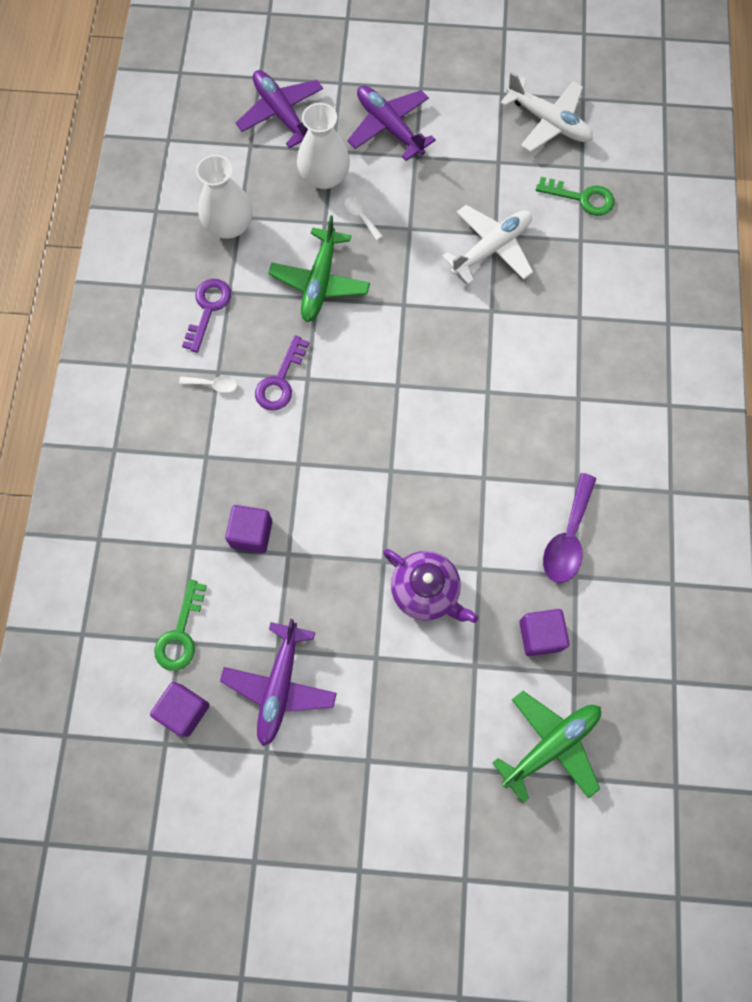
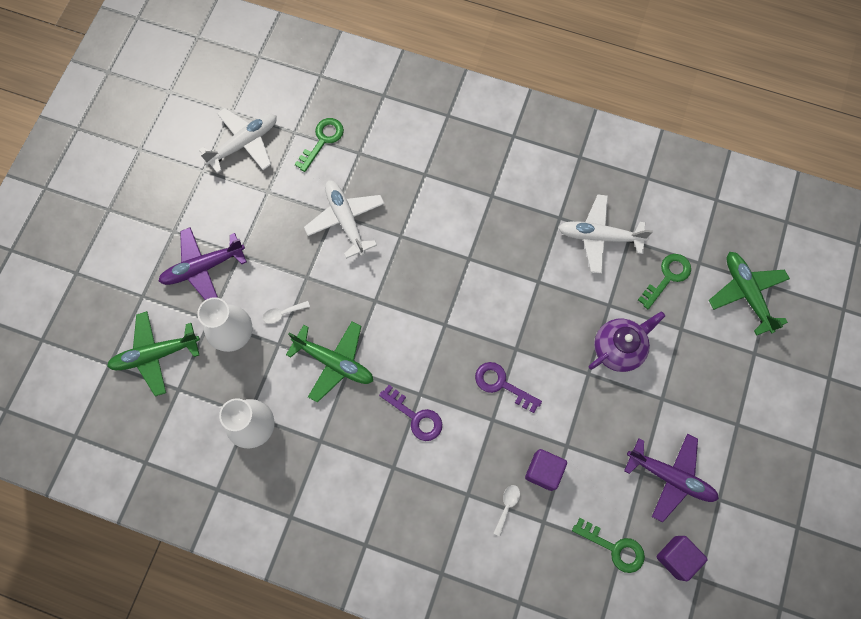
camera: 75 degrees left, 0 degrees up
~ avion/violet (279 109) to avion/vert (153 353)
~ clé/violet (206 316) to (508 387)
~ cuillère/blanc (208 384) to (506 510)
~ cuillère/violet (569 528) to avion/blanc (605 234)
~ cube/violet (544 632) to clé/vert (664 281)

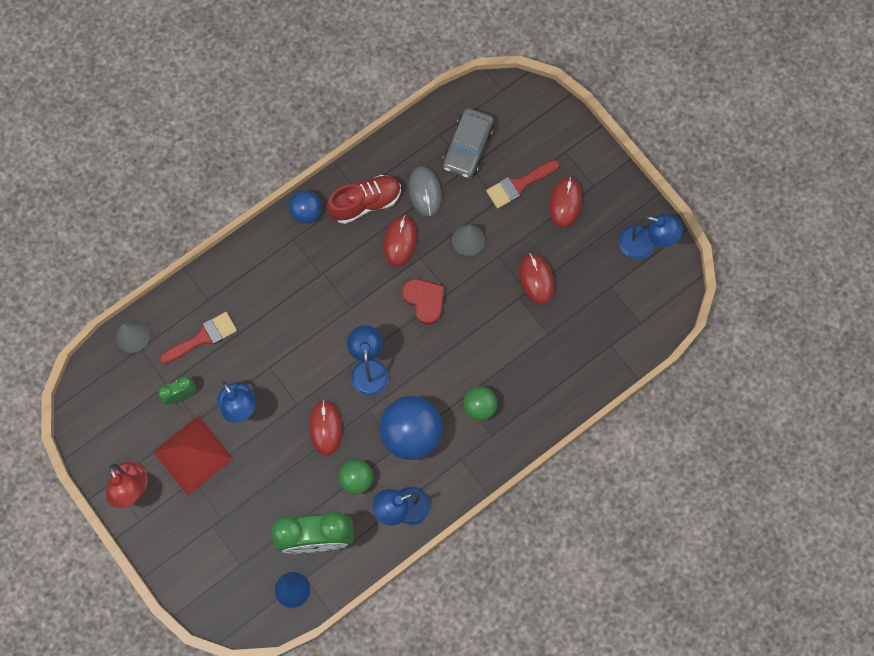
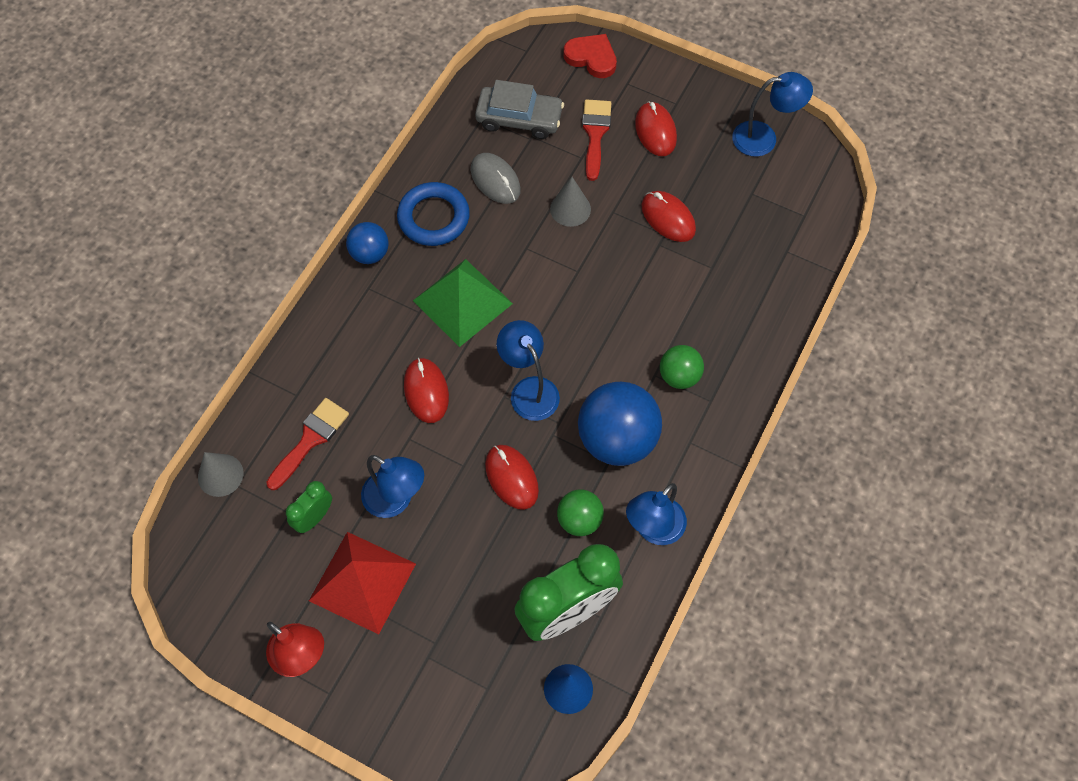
camera: 25 degrees left, 10 degrees down
~ chaussure/rouge (363 199) to anneau/bleu (433 214)
~ souris/rouge (400 241) to (426 390)
+ pyramide/vert (463 303)
~ voiture/gris (468 143) = (519 109) 75 degrees counterclockwise
~ cœur/rouge (423 302) to (590 56)
~ pinceau/rouge (522 184) = (596 140) 150 degrees clockwise

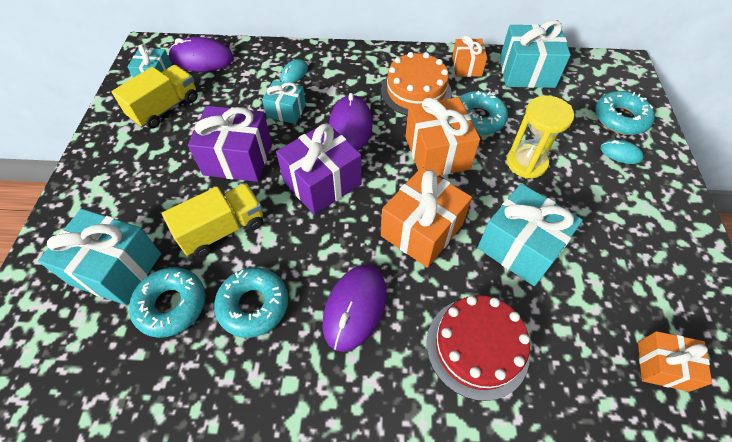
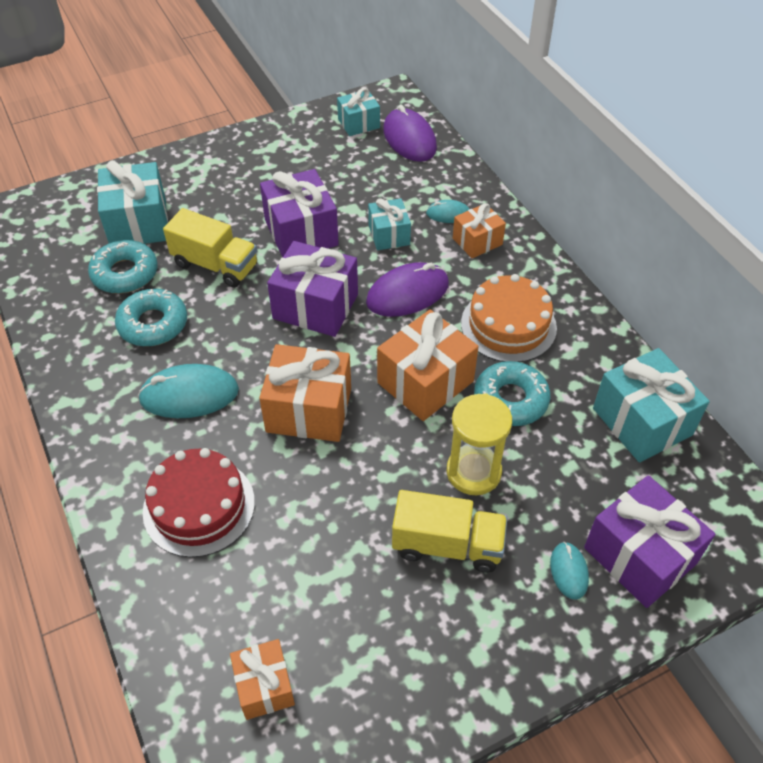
camera: 60 degrees right, 5 degrees down
~ souris/violet (355 308) to souris/turquoise (188 391)
~ camion/jaune (155 97) to (449 531)
~ cadeau/orange (469 56) to (479 230)
~ beignet/turquoise (625 113) to cadeau/violet (649 541)
- cadeau/turquoise (530 234)

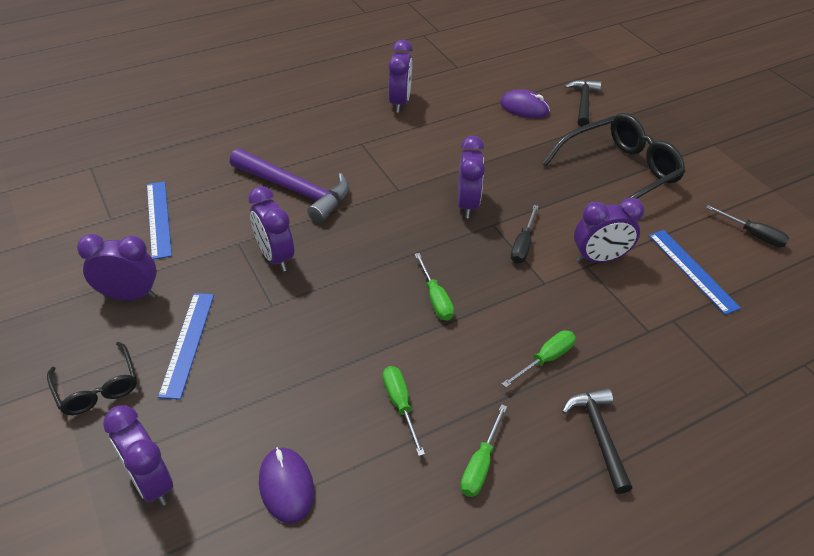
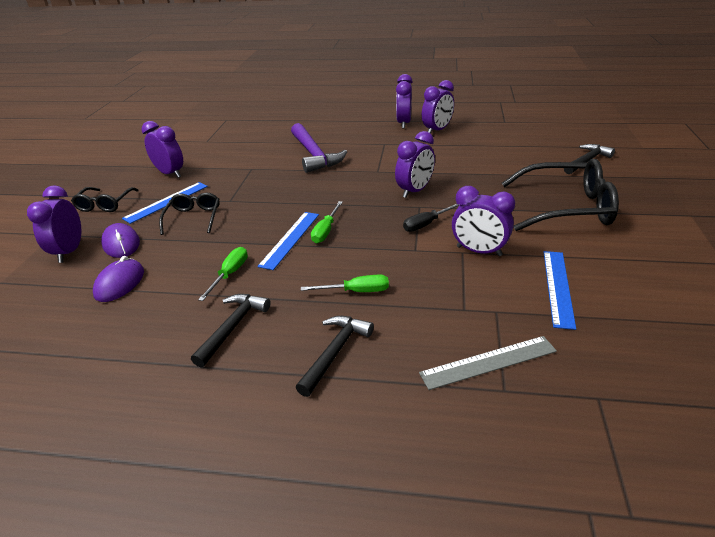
camera: 40 degrees right, 10 degrees down
~ souris/violet (525 103) to (120 240)
+ lunettes/noir (189 214)
~ tournevis/vert (483 450) to marteau/noir (231 330)
~ règle/bleu (159 220) to (288 241)
~ réveil/violet (271 229) to (404 101)
+ règle/gris (488 363)
- tournevis/noir (747 226)

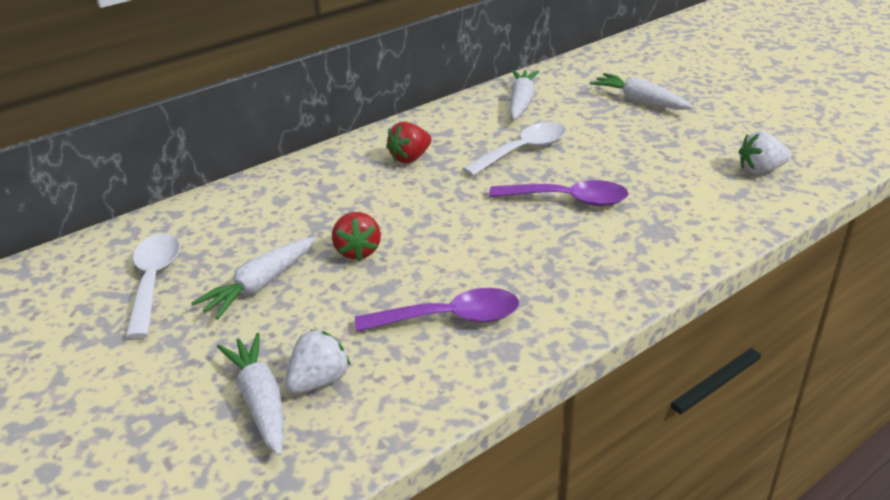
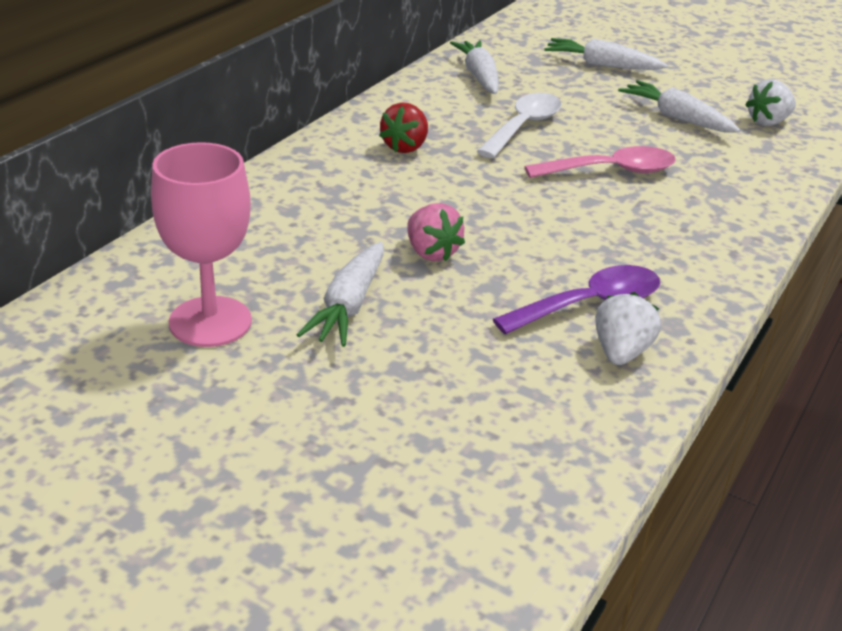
camera: 25 degrees left, 0 degrees up
~ cuillère/blanc (152 286) to verre à pied/rose (201 244)
~ fraise/rouge (356 236) to fraise/rose (436 232)
~ cuillère/violet (559 193) to cuillère/rose (600 162)
~ fraise/blanc (317 362) to (628 328)
~ carotte/blanc (250 394) to (679 106)

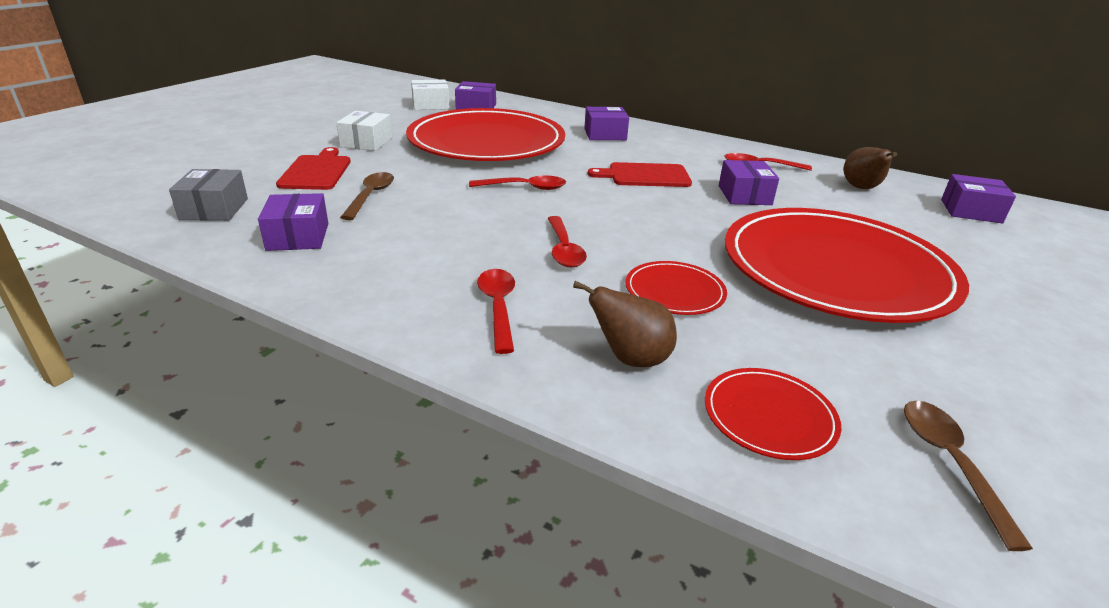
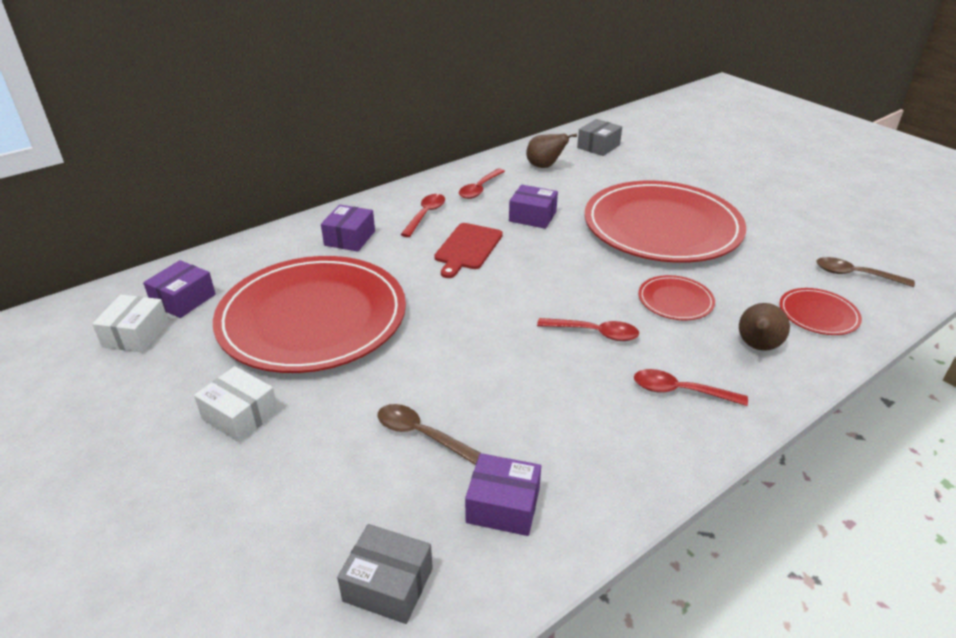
camera: 65 degrees left, 5 degrees up
~ cuillère/rouge (517 182) to (422 215)
~ boîte/violet (978 198) to boîte/gris (599 137)
- planche à découper/rouge (313 168)

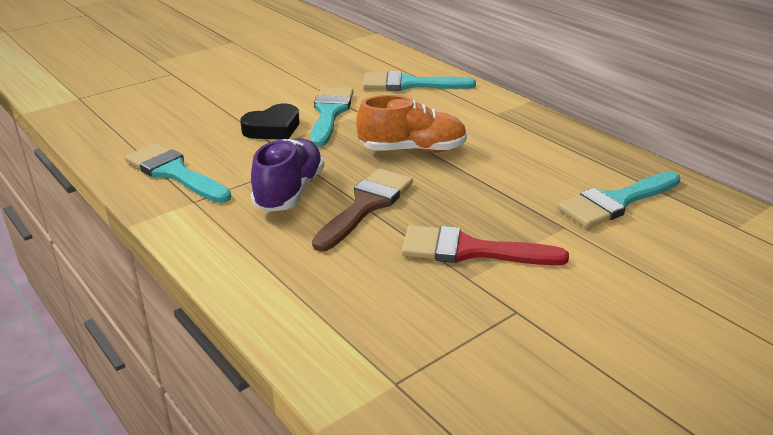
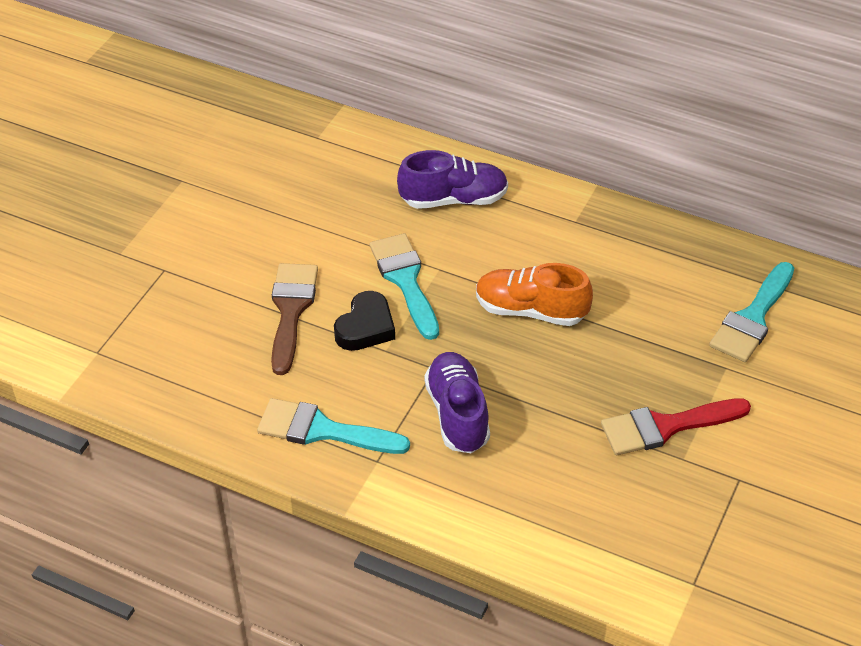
camera: 25 degrees left, 15 degrees up
~ pinceau/marron (362 210) to (294 319)
~ pinceau/turquoise (419 81) to chaussure/violet (452 179)
~ chaussure/orange (411 124) = (534 294) 135 degrees counterclockwise

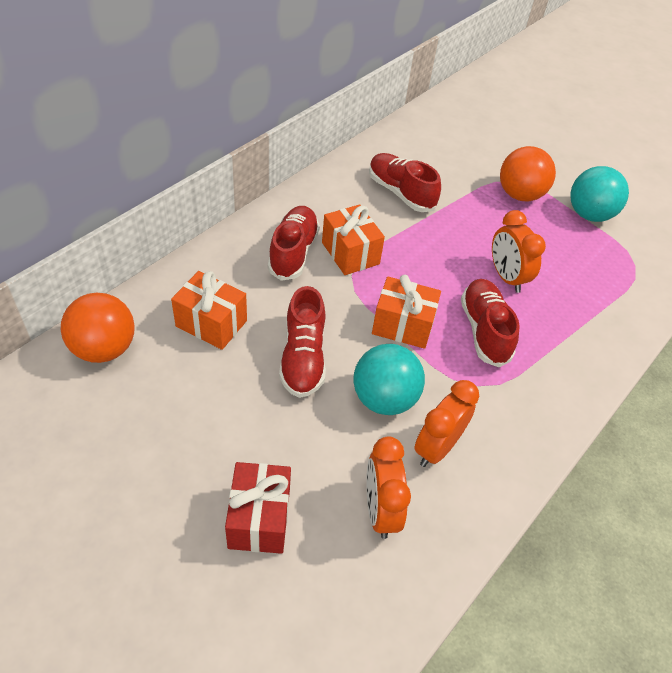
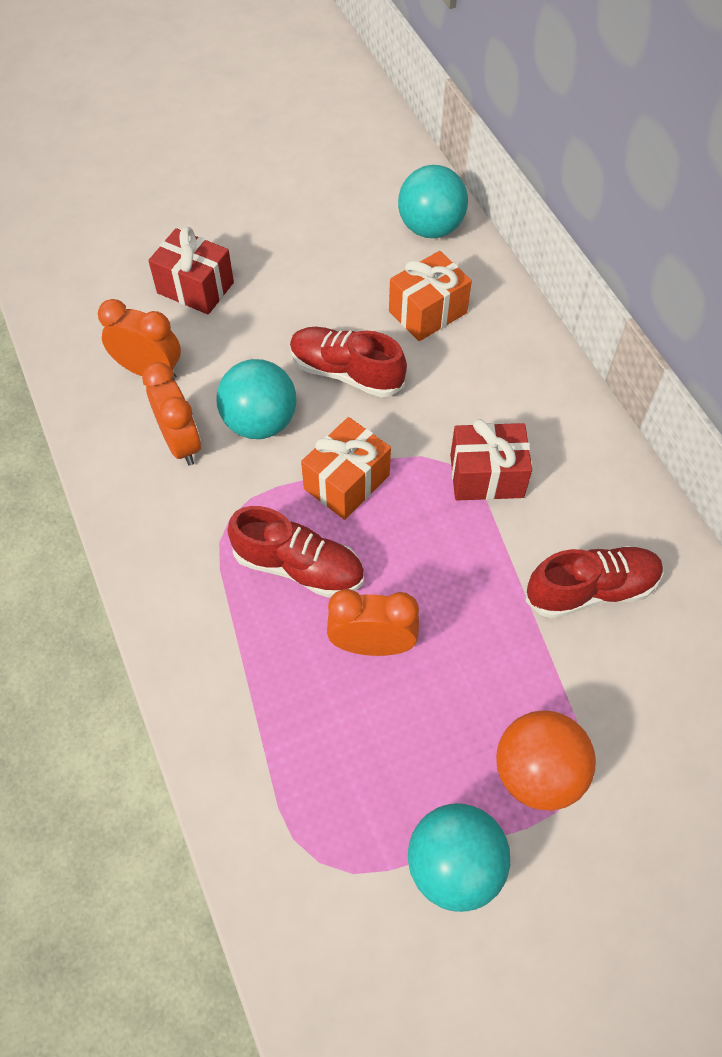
camera: 120 degrees right, 10 degrees up
~ balle/orange (98 328) to balle/turquoise (433 201)
~ cadeau/orange (353 239) to cadeau/rouge (491 460)
- chaussure/rouge (294 243)

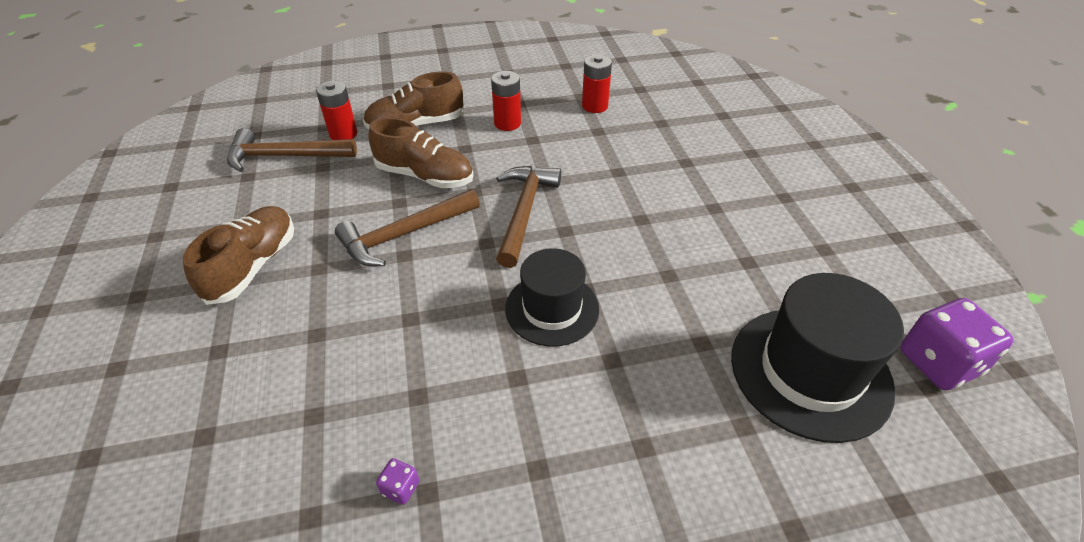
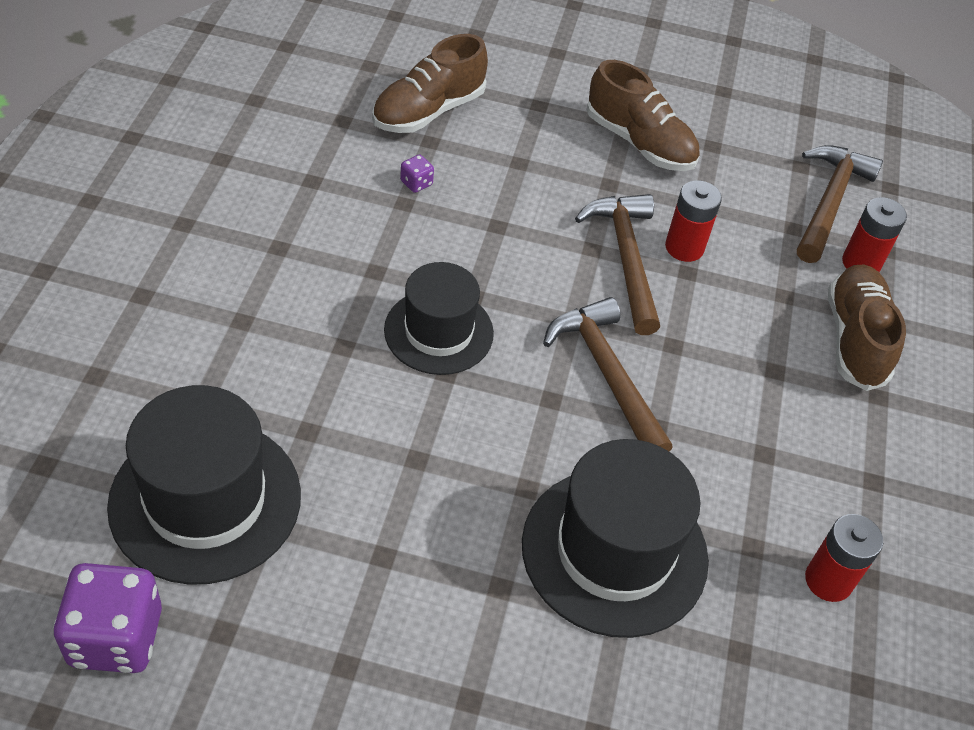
camera: 110 degrees right, 5 degrees up
~ chaussure/marron (420 152) to (430 83)
~ dé/violet (397 481) to (417 173)
+ chapeau/noir (615 538)
~ marteau/marron (528 217) = (608 374) 150 degrees counterclockwise
~ pile/rouge (506 101) to (693 221)

